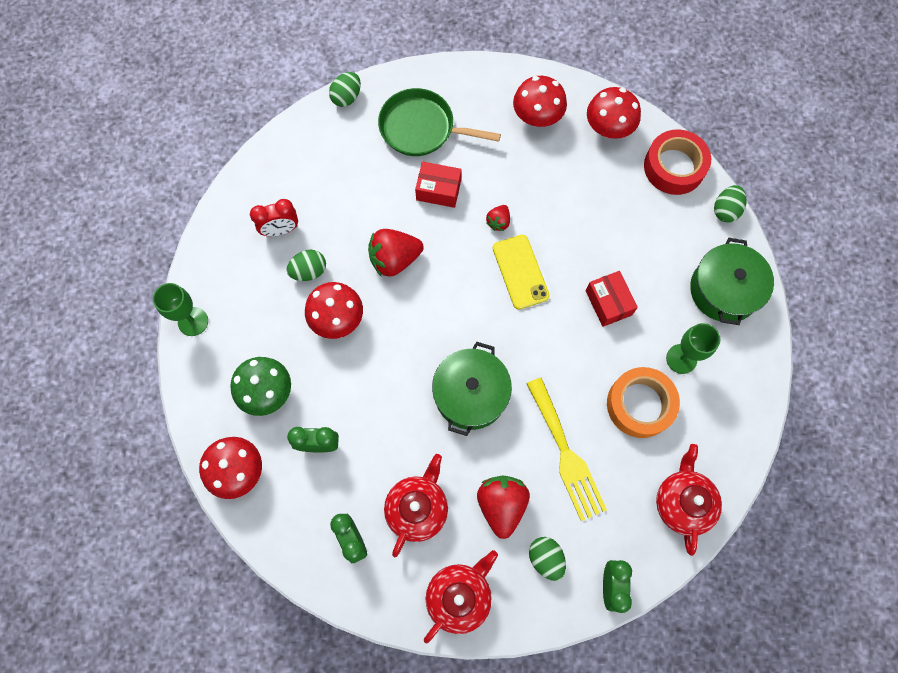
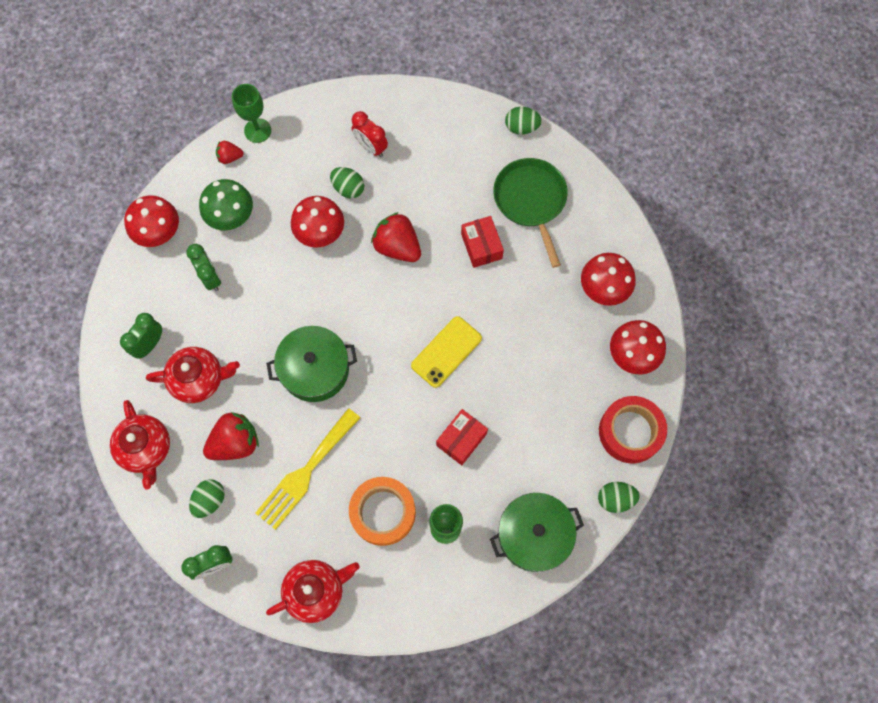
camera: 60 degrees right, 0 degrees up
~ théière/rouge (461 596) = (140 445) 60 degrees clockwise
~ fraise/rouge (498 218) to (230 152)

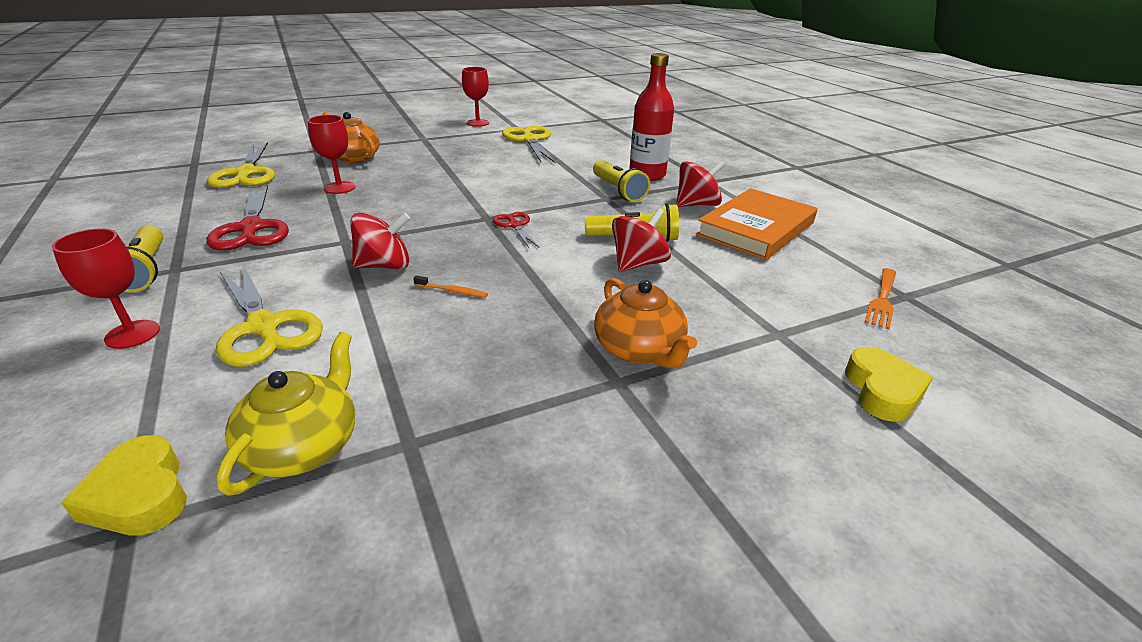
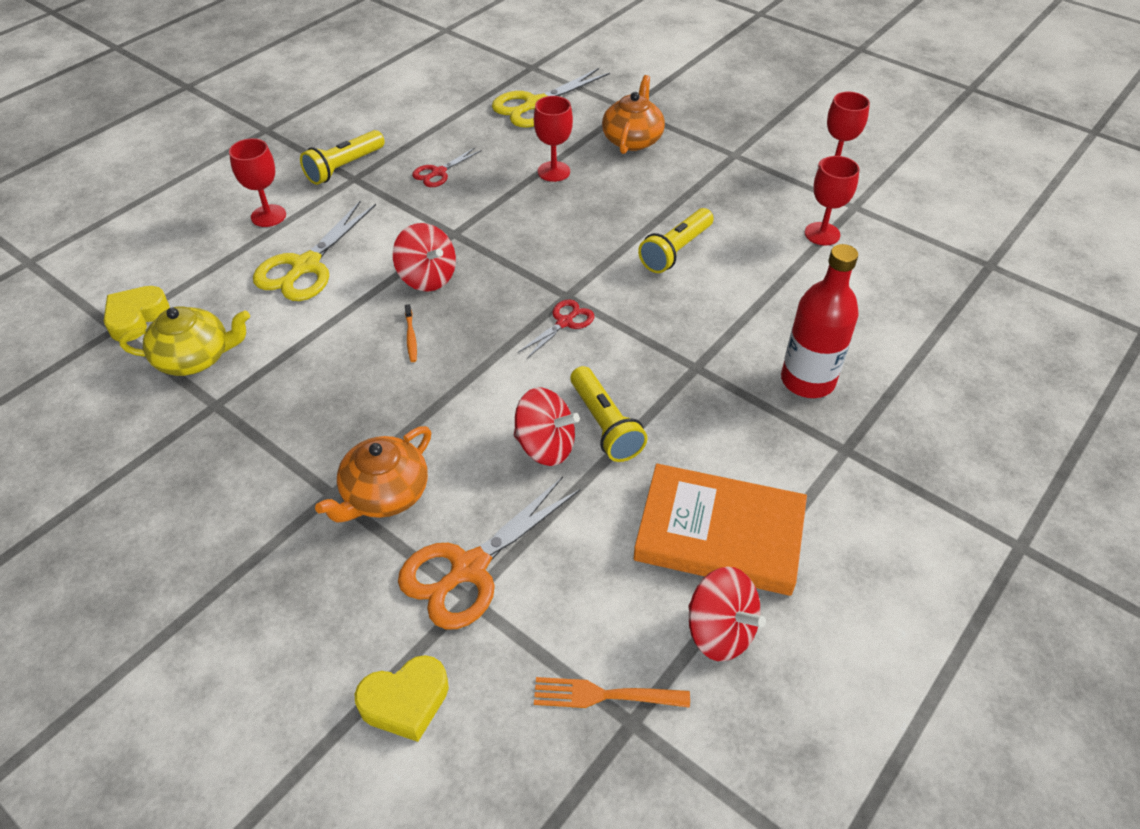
camera: 65 degrees right, 15 degrees up
+ ciseaux/orange (489 552)
~ ciseaux/rouge (247 218) = (447 167) x0.54
~ lampe de poche/jaune (621 181) to (676 240)
~ toupie/rouge (700 183) to (727 614)
~ ciseaux/jaune (528 144) to verre à pied/rouge (832 201)

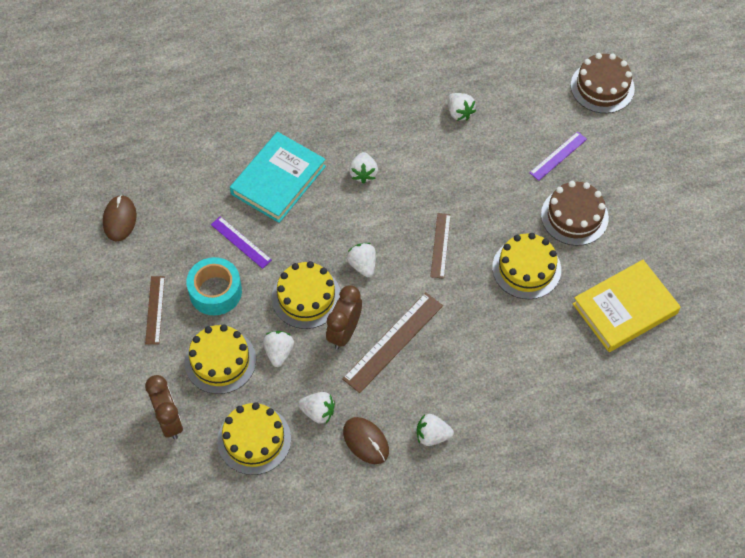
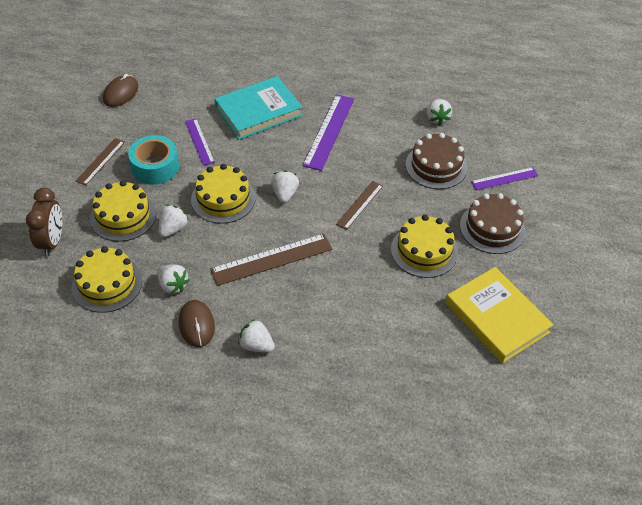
camera: 25 degrees right, 10 degrees down
~ fraise/blanc (363 168) to règle/violet (328 132)
~ gâteau/marron (603 83) to (436 161)
~ livre/jaune (627 306) = (499 315) 60 degrees clockwise
- réveil/marron (344 317)

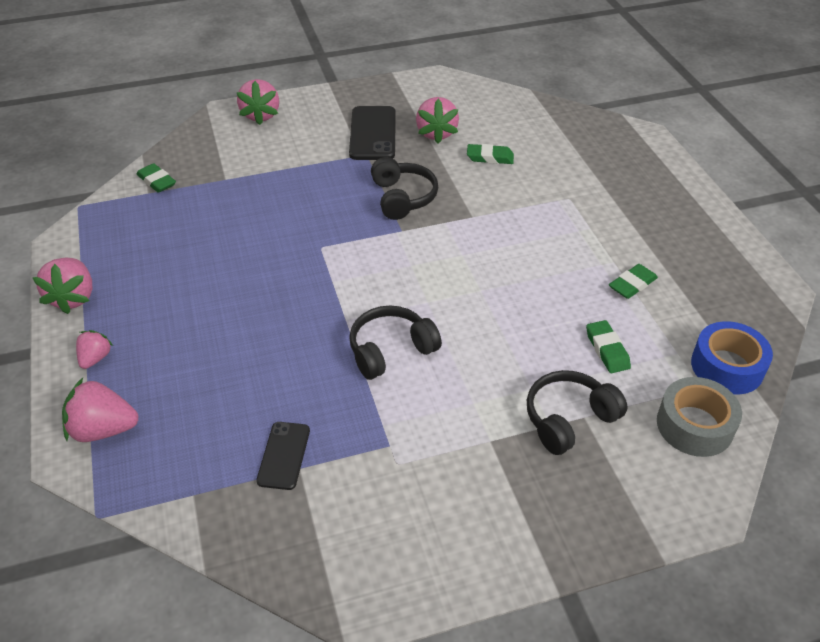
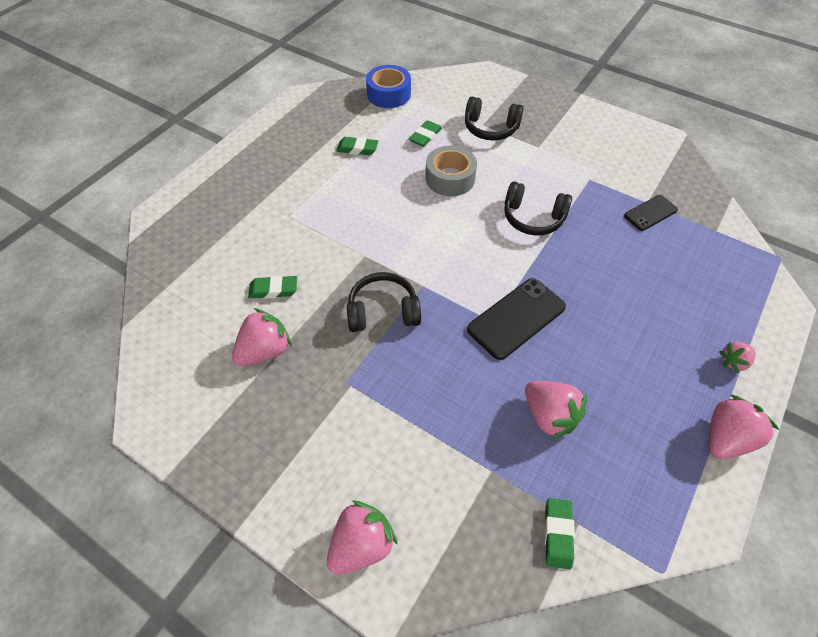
camera: 130 degrees left, 10 degrees up
~ gomme/vert (490 154) = (272 287) 60 degrees counterclockwise
~ casque audio/noir (404 188) = (384 302) 45 degrees clockwise
~ ruban adhésif/gris (699 417) to (451 171)
~ téléphone/noir (372 133) to (516 319)
~ fraise/rose (100 410) to (556 410)

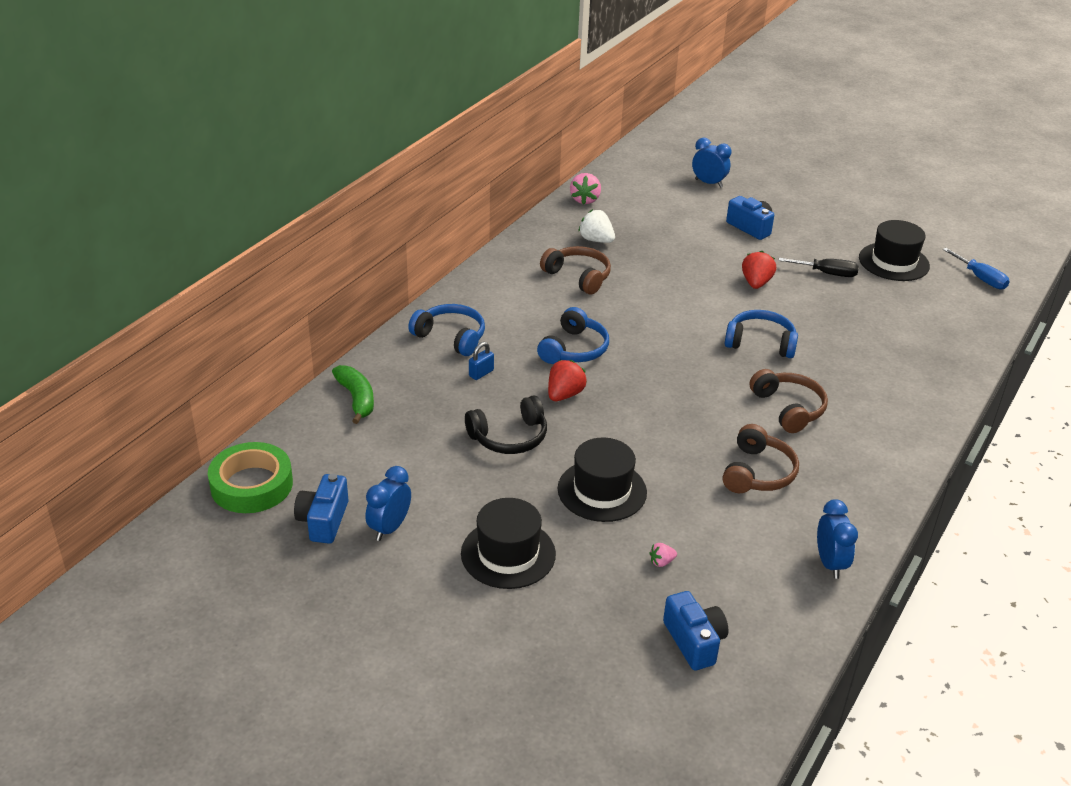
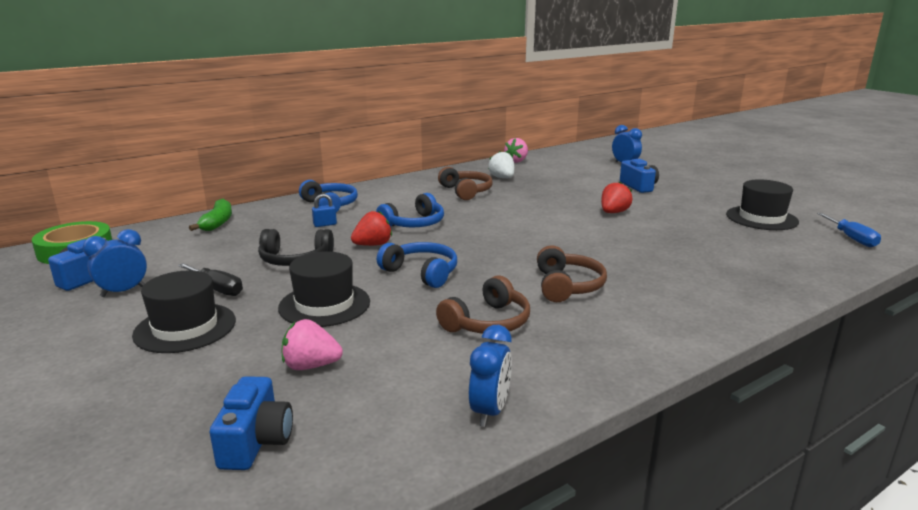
camera: 25 degrees right, 15 degrees down
~ tournevis/noir (819 267) to (210 279)
~ fraise/rose (663 555) = (312 344) x1.88
~ casque audio/bleu (761 334) to (417 265)

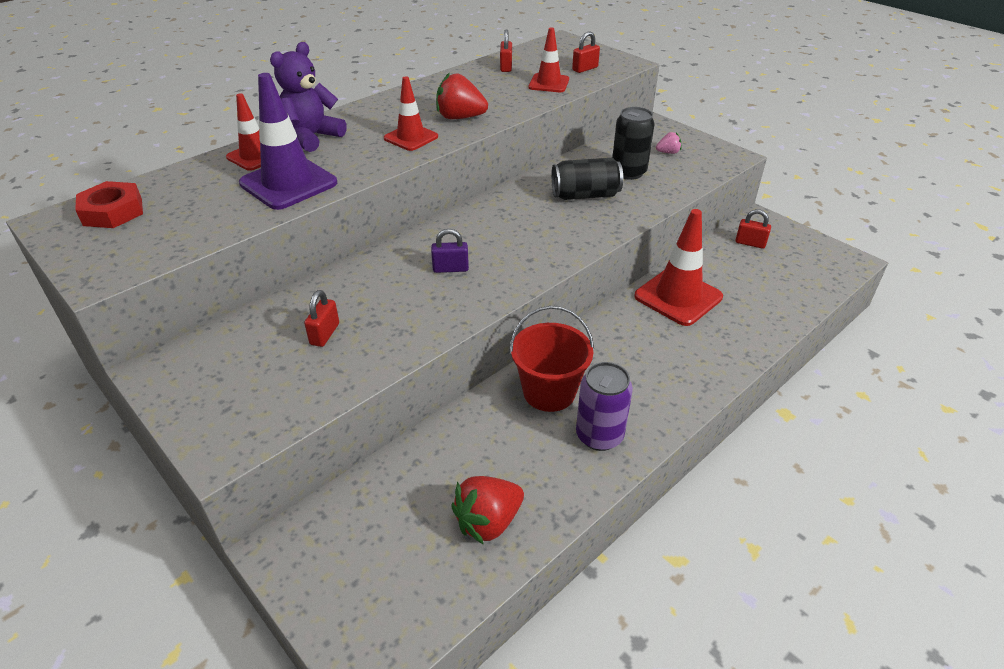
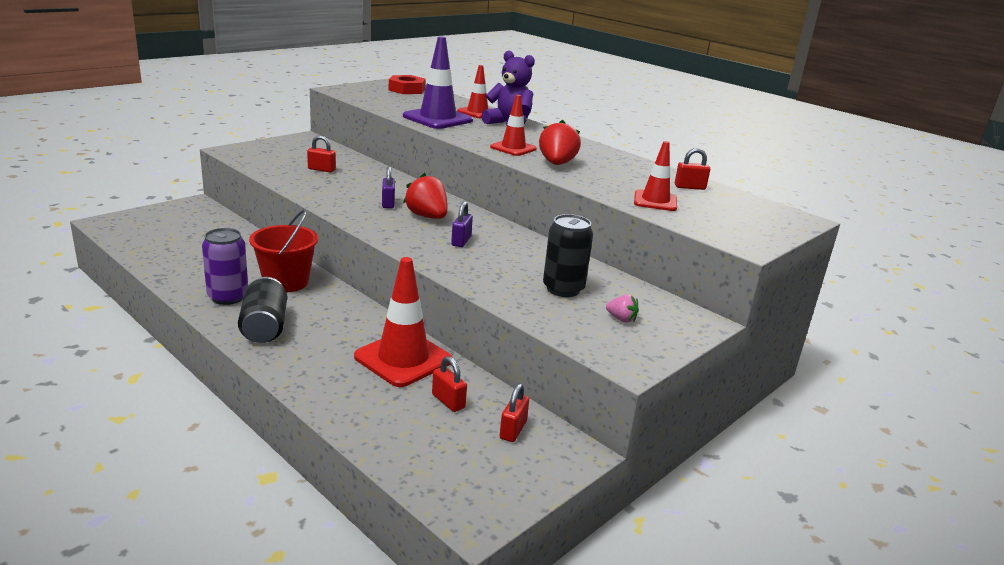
camera: 85 degrees right, 15 degrees down
~ canette/noir (587 179) to (262 310)
~ fraise/rouge (487 510) to (425 196)
~ cadenas/rouge (586 52) to (449 384)
+ cadenas/violet (462 224)
~ fraise/rose (668 143) = (622 308) 45 degrees counterclockwise

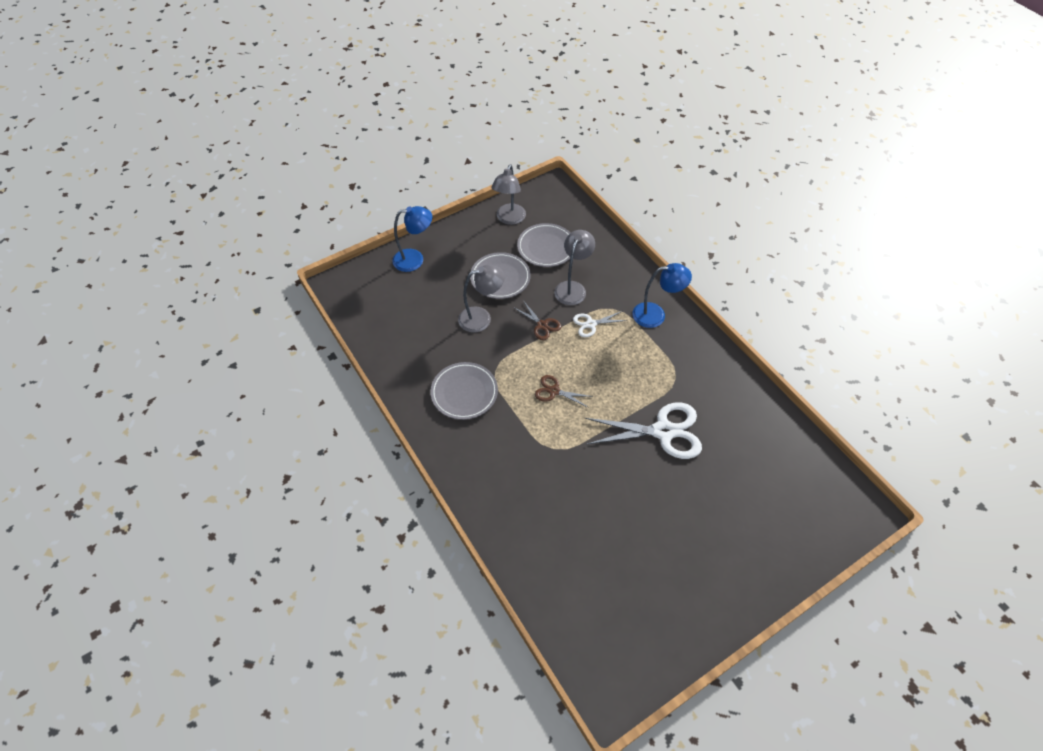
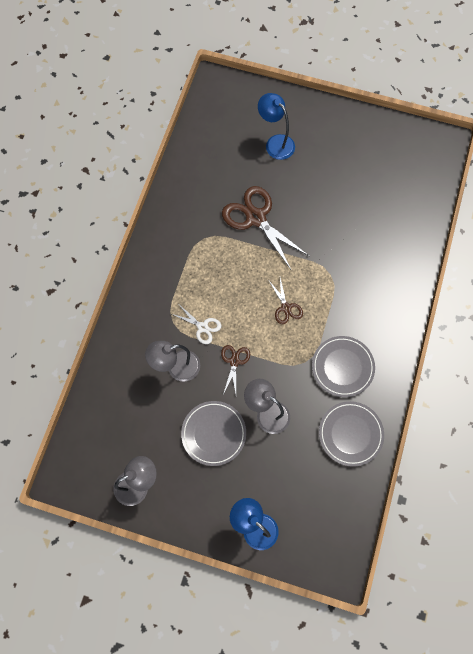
camera: 130 degrees left, 15 degrees up
~ ciseaux/blanc (643 430) to ciseaux/marron (265 227)
~ lampe/bleu (662 295) to (276 126)
~ assiette/gris (543 245) to (351 434)

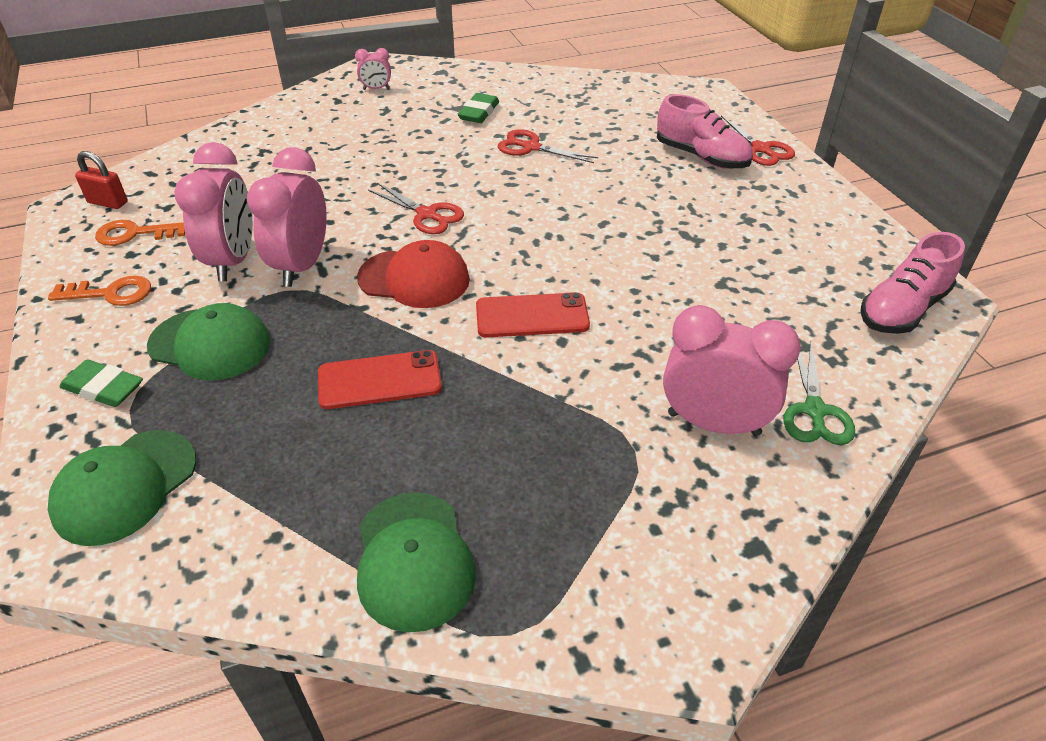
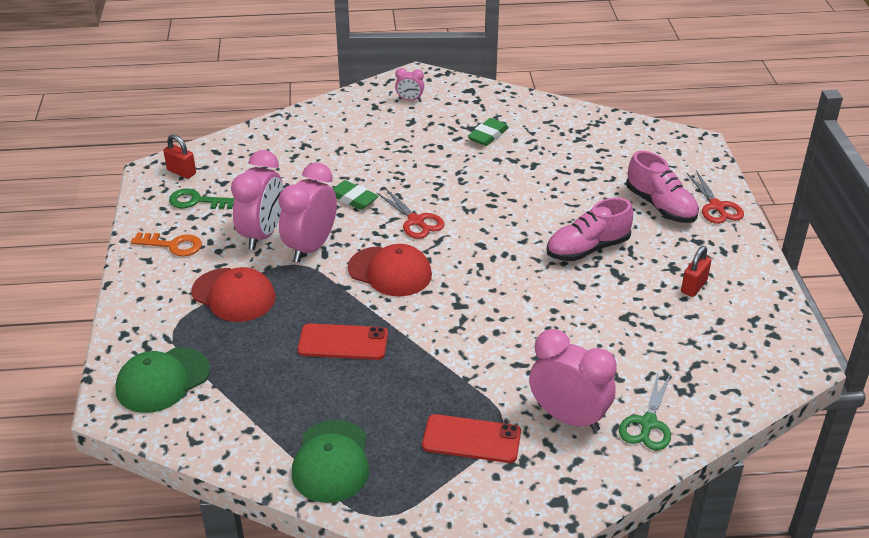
camera: 15 degrees right, 5 degrees down
~ clé/orange (140 233) to clé/vert (201 199)
~ casquette/vert (208 342) to casquette/rouge (233 294)
~ gomme/vert (101 383) to (356 195)
~ téléphone/rouge (533 315) to (471 438)
~ chaussure/rose (912 283) to (590 229)
+ cadenas/rouge (696 271)
- ciseaux/rouge (548 146)

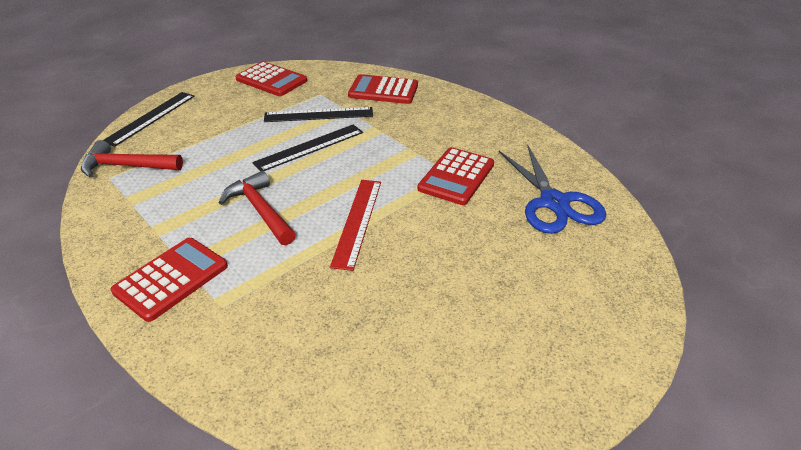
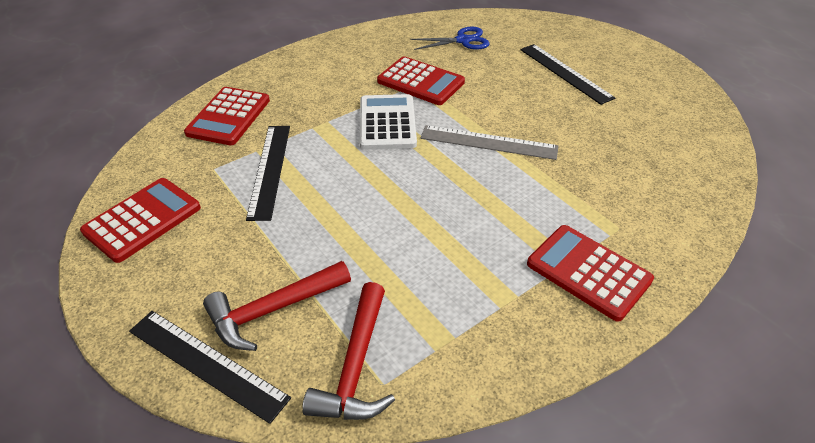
camera: 85 degrees left, 5 degrees up
~ marteau/rouge (257 208) to (277 306)
+ calculatrice/blanc (388 122)
~ ciseaux/bleu (552 189) = (450 38) x0.64
~ règle/rouge (355 225) to règle/gris (489 142)
~ règle/noir (307 148) to (567 74)

